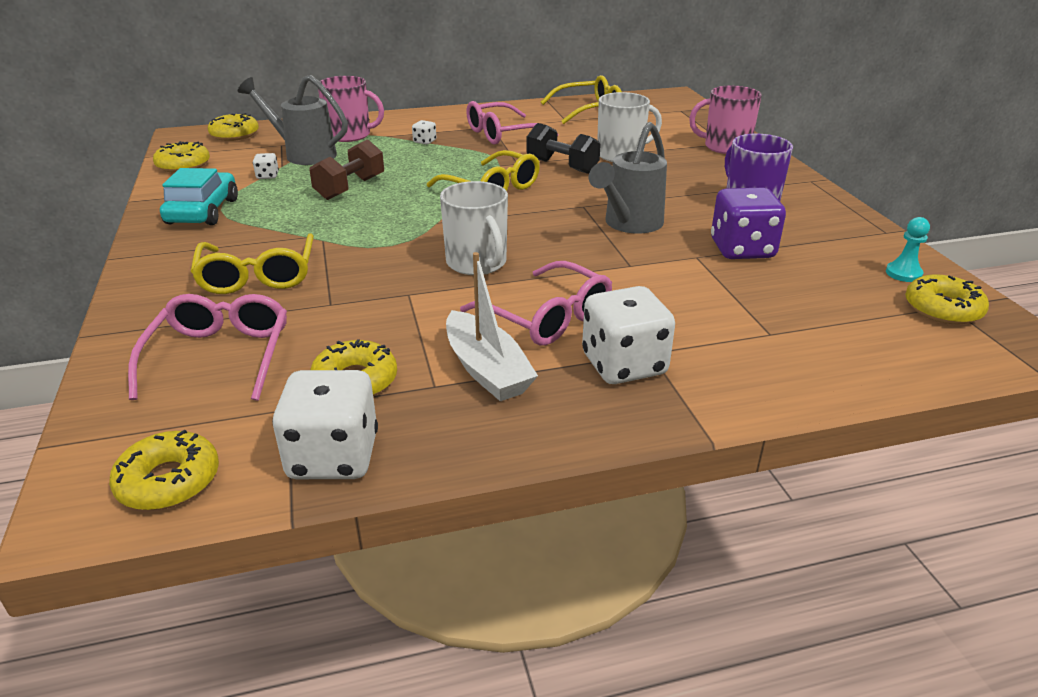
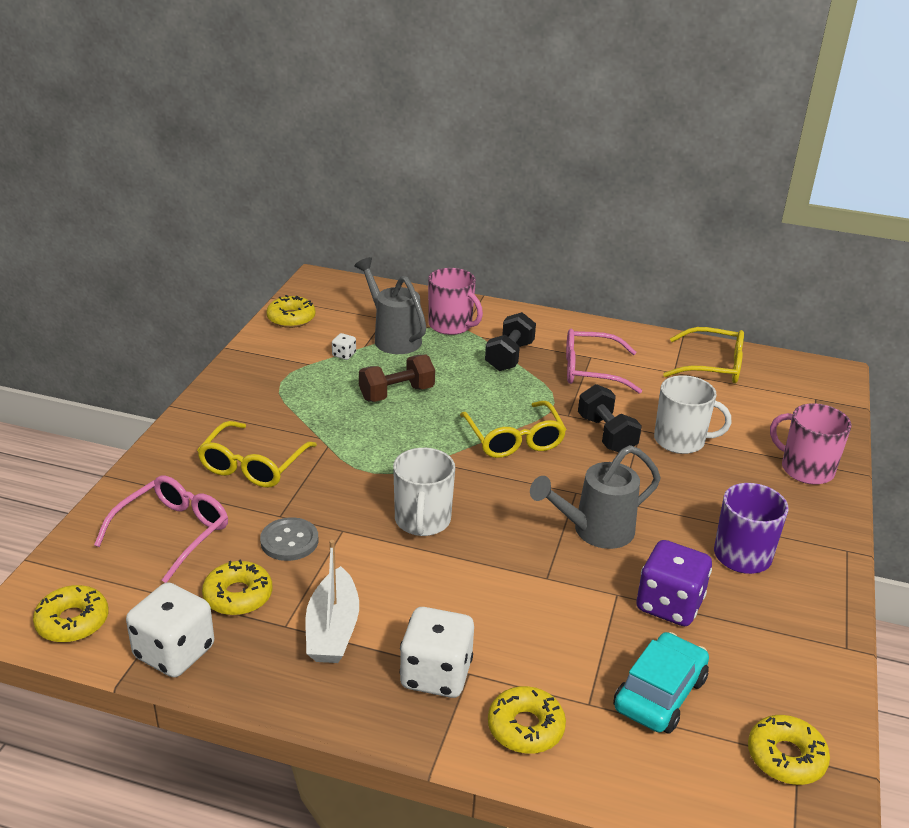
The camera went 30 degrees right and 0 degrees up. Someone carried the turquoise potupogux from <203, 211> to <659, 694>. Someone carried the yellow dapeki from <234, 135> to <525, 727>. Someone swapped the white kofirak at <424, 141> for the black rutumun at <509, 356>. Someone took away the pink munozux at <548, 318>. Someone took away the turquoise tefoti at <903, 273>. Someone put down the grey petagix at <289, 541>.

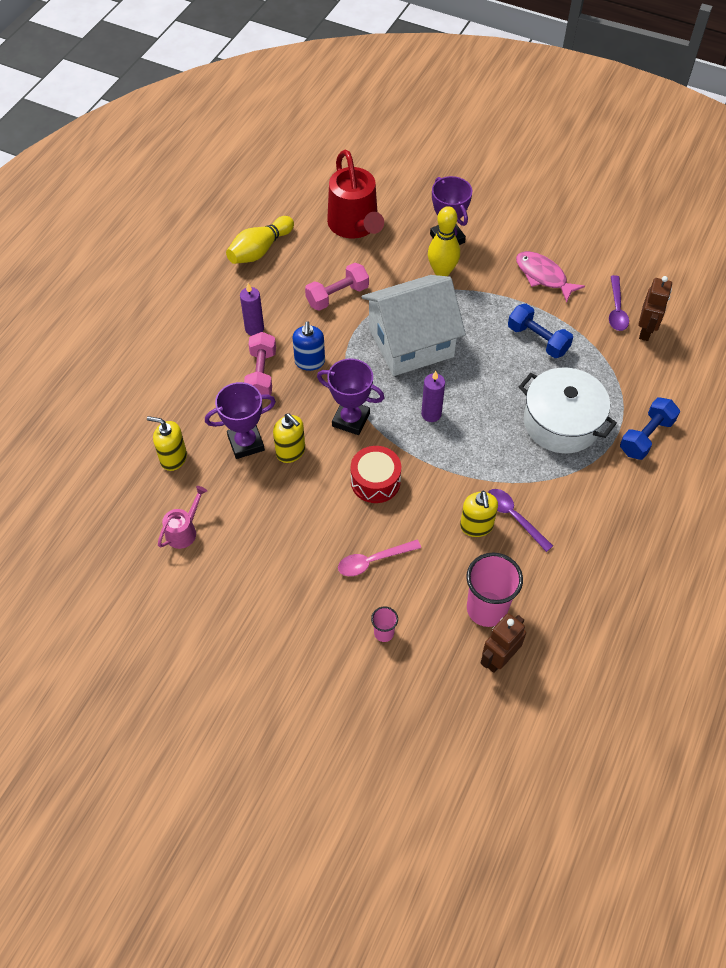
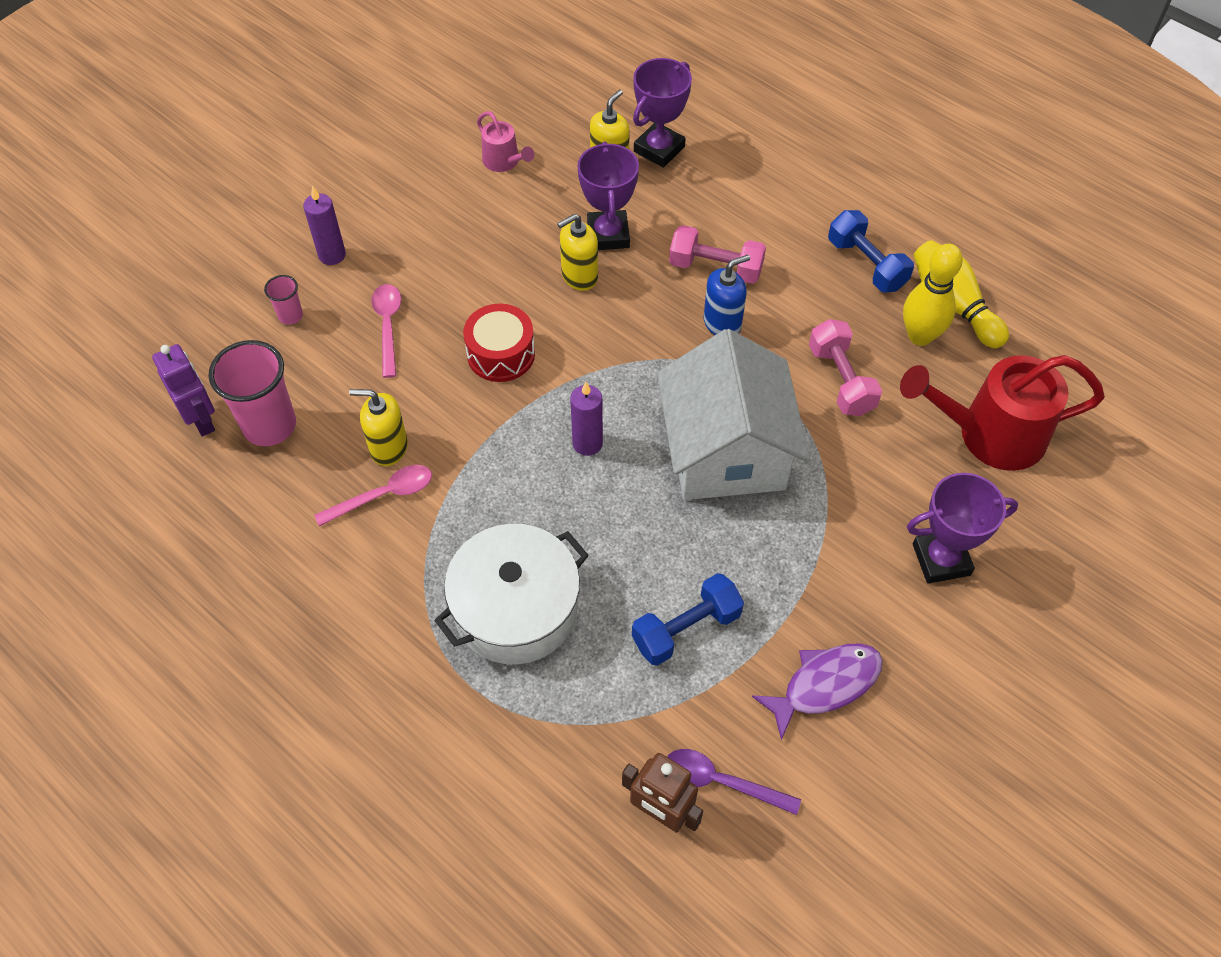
The camera went 105 degrees right and 0 degrees up. Someone carried the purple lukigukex from <254, 329> to <332, 255>. Someone rotated the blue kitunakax at <309, 362> by 135 degrees clockwise. Someone carried the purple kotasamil from <351, 420> to <659, 149>. Someone carried the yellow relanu from <442, 271> to <920, 336>. Someone repainted the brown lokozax at <498, 658>, which became the purple lokozax at <201, 419>. Someone repainted the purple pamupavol at <514, 517>, which became the pink pamupavol at <383, 495>. Someone repainted the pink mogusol at <543, 276>, which became the purple mogusol at <825, 685>. Someone carried the blue rutumun from <646, 436> to <866, 264>.

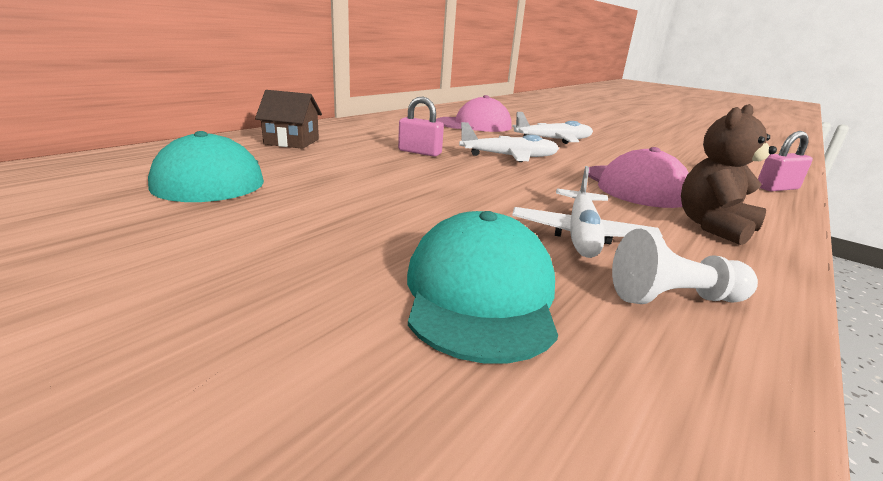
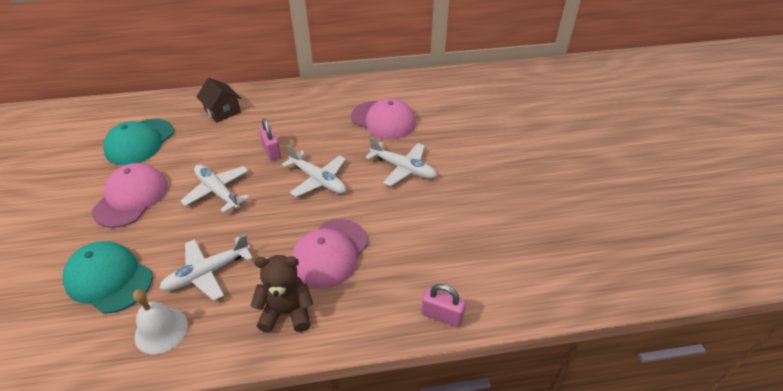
The camera went 45 degrees right and 20 degrees up. Someone rotated the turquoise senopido at <480, 293> by 105 degrees counterclockwise. Someone swapped the white tefoti at <673, 298> for the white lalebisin at <161, 330>. Someone put down the pink senopido at <131, 198>. Someone put down the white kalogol at <218, 191>.

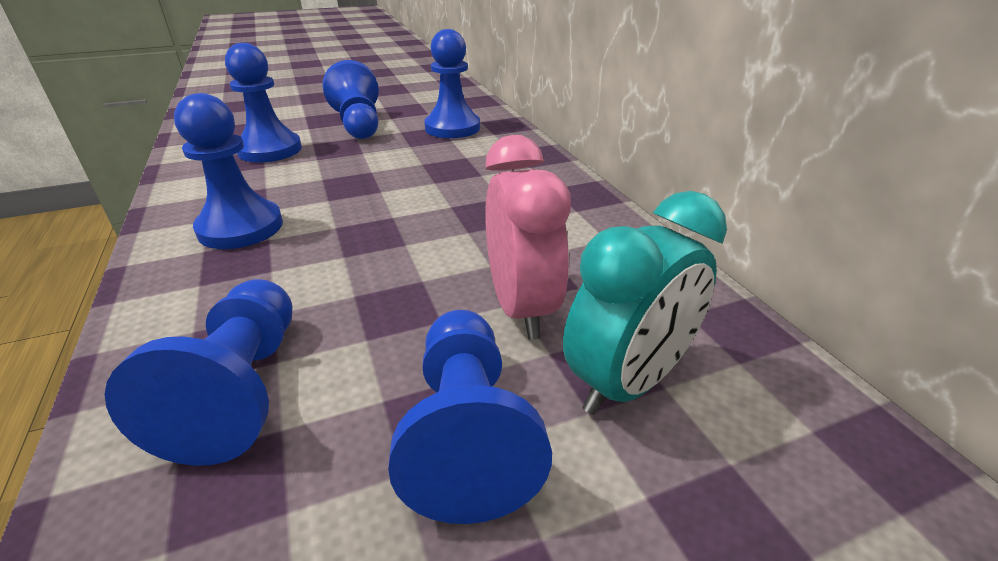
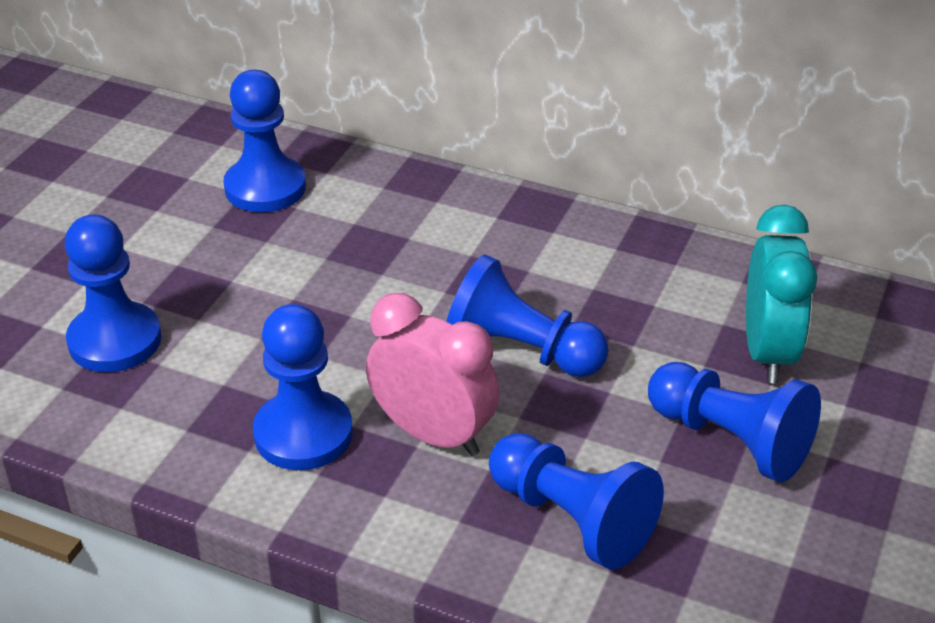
The camera went 45 degrees left and 5 degrees up. Someone carried the blue tefoti from <358, 125> to <521, 350>. Someone carried the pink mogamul from <521, 307> to <433, 435>.

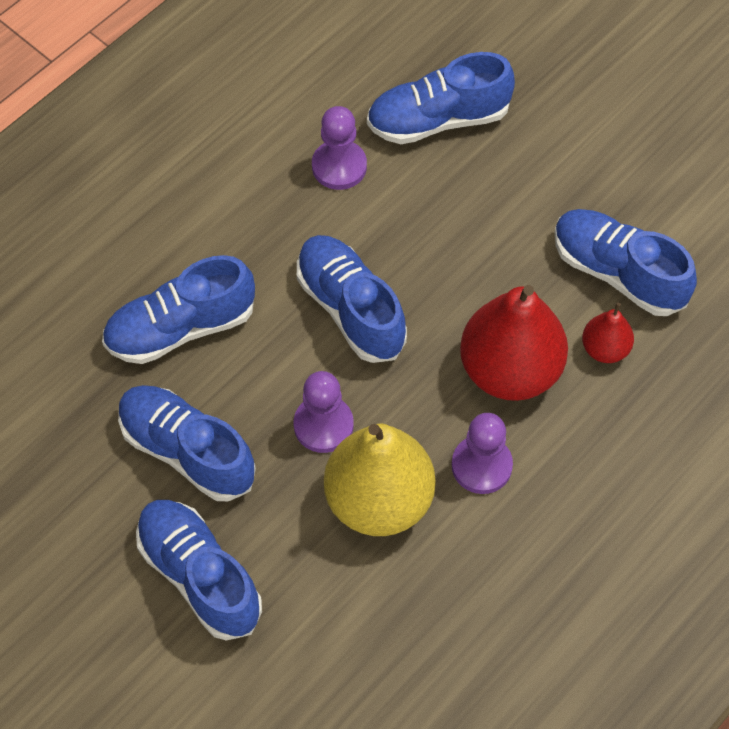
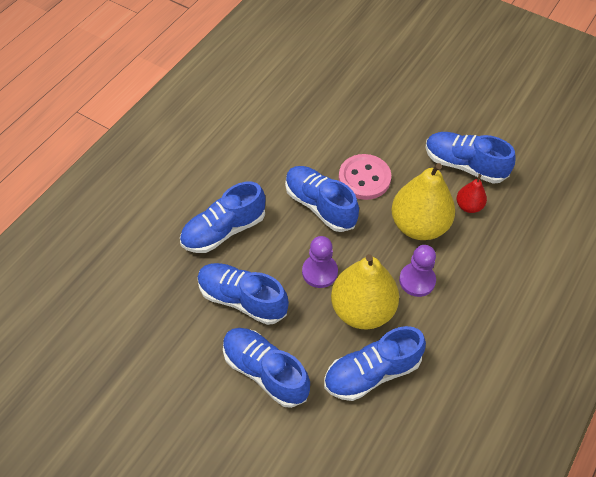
The camera went 10 degrees left and 5 degrees down. Someone took away the purple tefoti at <339, 166>. Someone carried the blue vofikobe from <438, 120> to <371, 372>. Someone repainted the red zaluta at <510, 370>, which became the yellow zaluta at <419, 225>. Someone put down the pink petagix at <364, 178>.

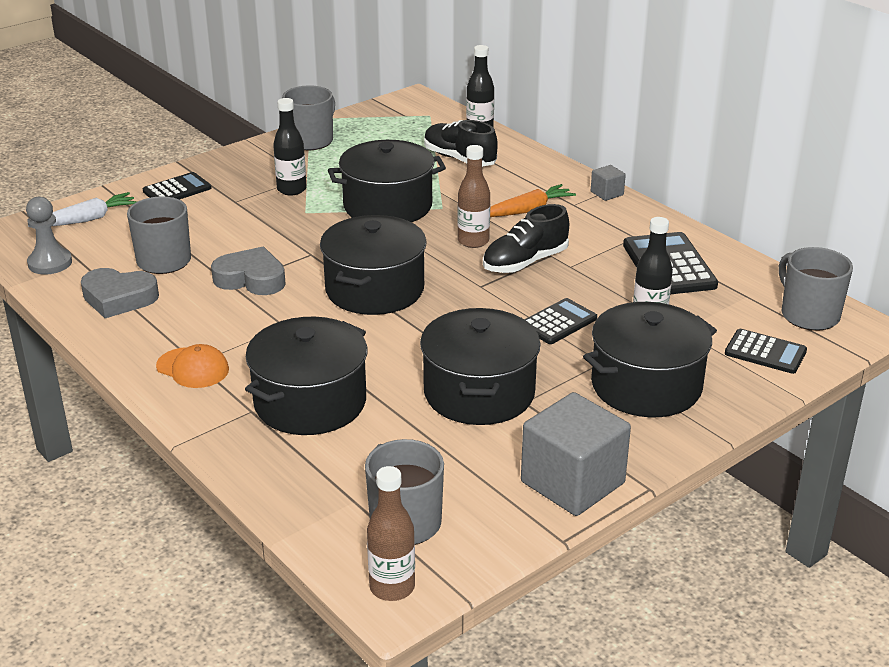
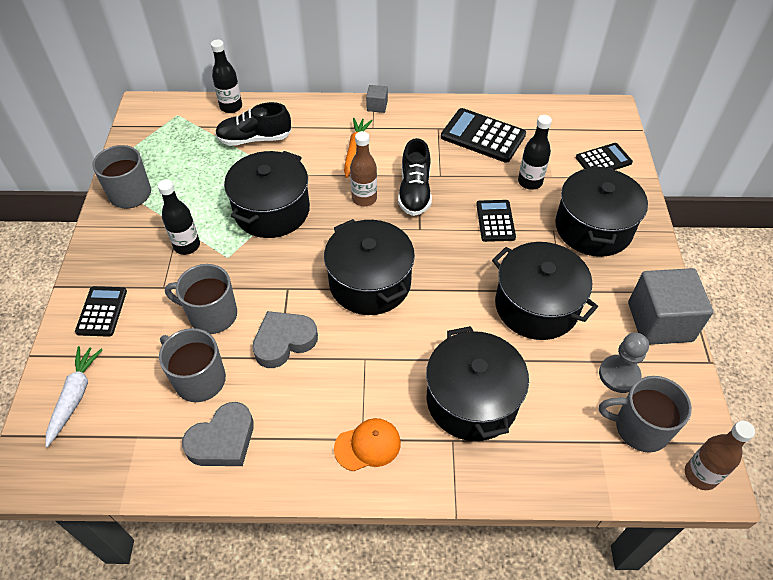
The camera went 50 degrees left and 20 degrees up. Someone carried the grey tefoti from <50, 263> to <619, 375>. Someone carried the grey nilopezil from <808, 315> to <211, 315>.

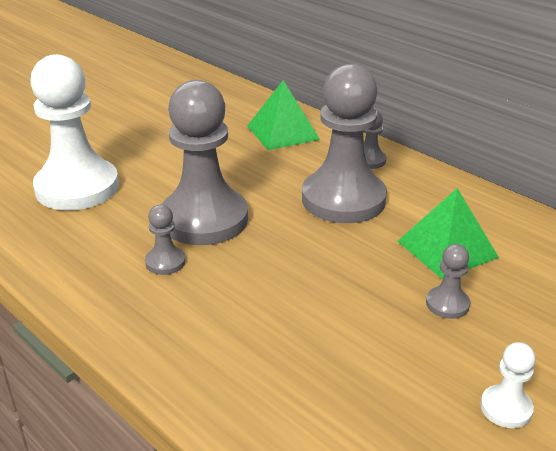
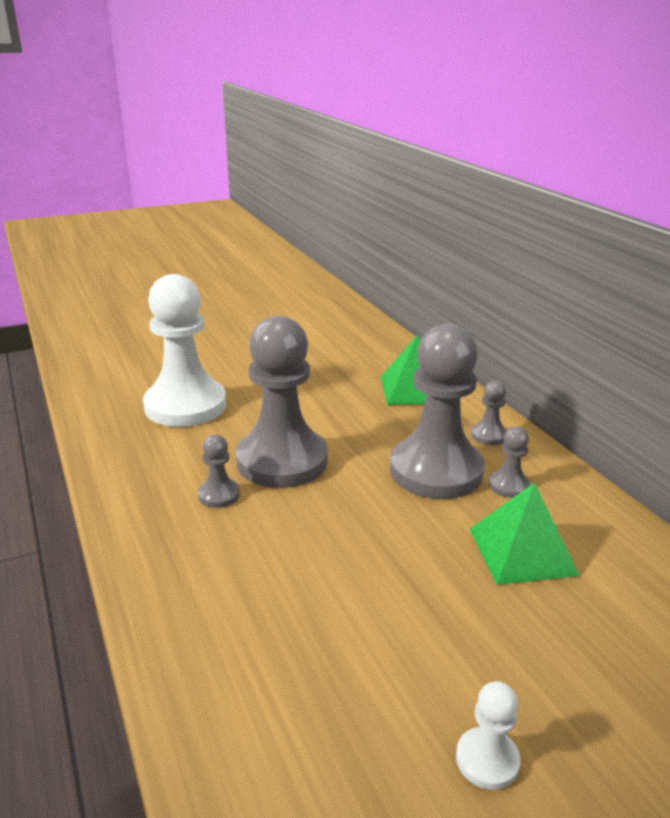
The camera went 20 degrees right and 5 degrees down. Someone carried the grey tefoti from <447, 304> to <508, 485>.

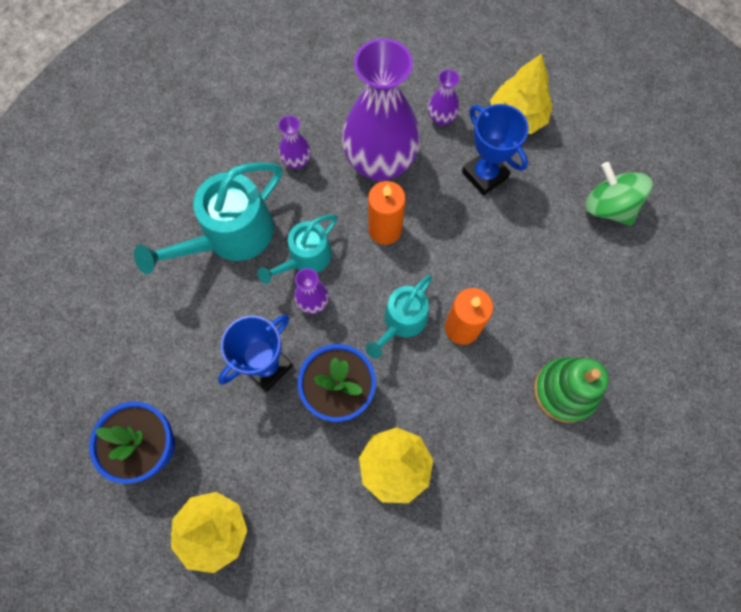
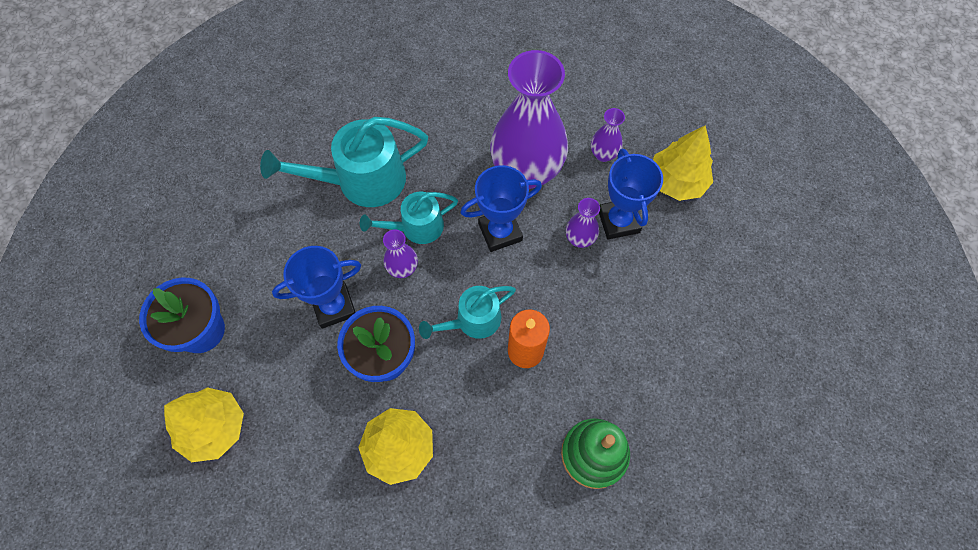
The camera went 25 degrees right and 5 degrees down. Someone carried the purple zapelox from <297, 161> to <579, 239>. Someone swapped the orange lukigukex at <385, 229> for the blue kotasamil at <500, 232>. Someone took away the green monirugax at <609, 207>.

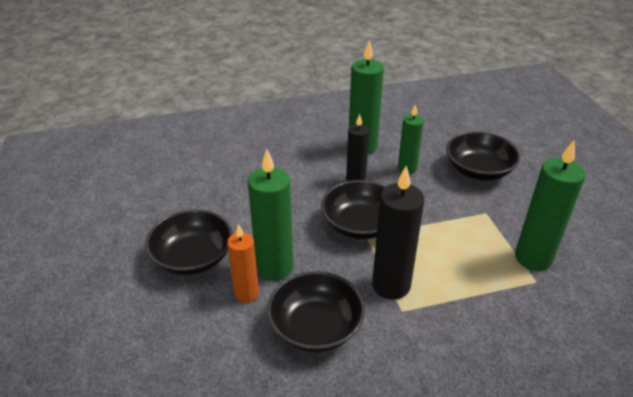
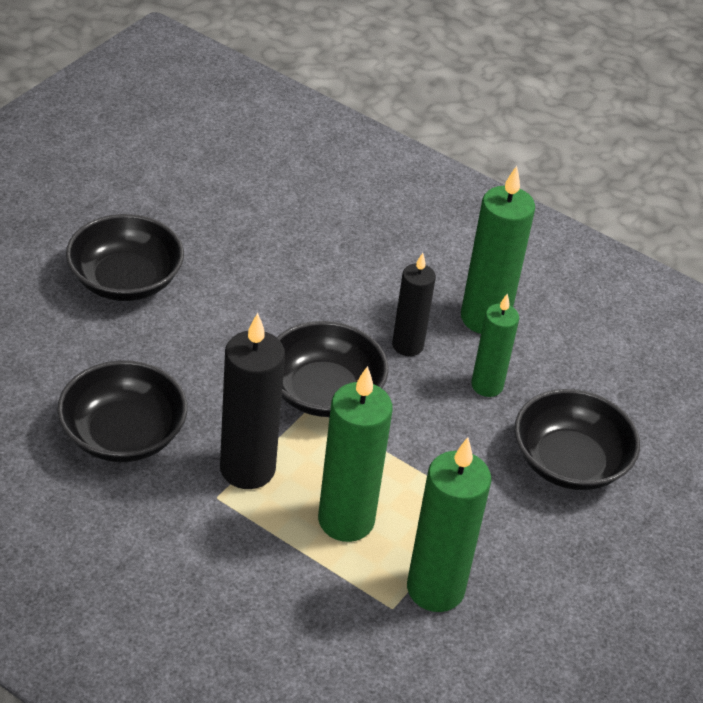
The camera went 45 degrees right and 5 degrees up. Someone took away the orange lukigukex at <246, 294>. Someone carried the green lukigukex from <274, 268> to <346, 520>.

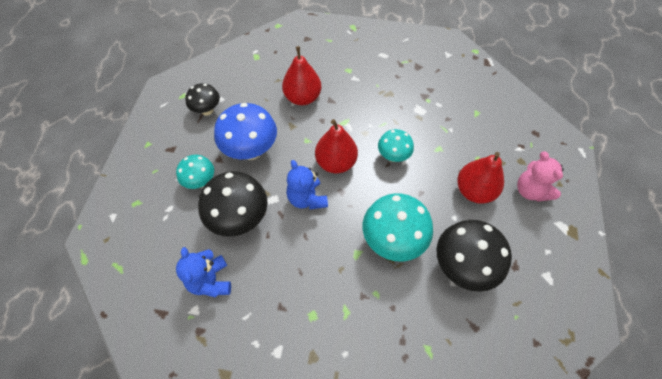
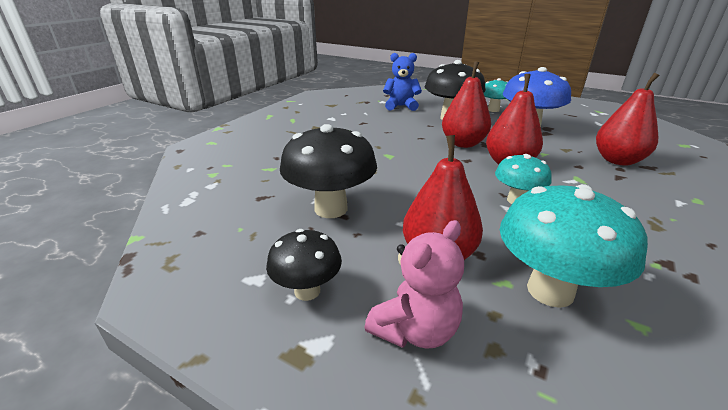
The camera went 110 degrees right and 30 degrees down. Someone carried the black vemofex from <207, 110> to <307, 291>. Someone swapped the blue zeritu at <307, 198> for the red zaluta at <463, 143>. Someone carried the turquoise vemofex from <392, 240> to <550, 290>. Someone rotated the pink zeritu at <530, 190> by 135 degrees clockwise.

